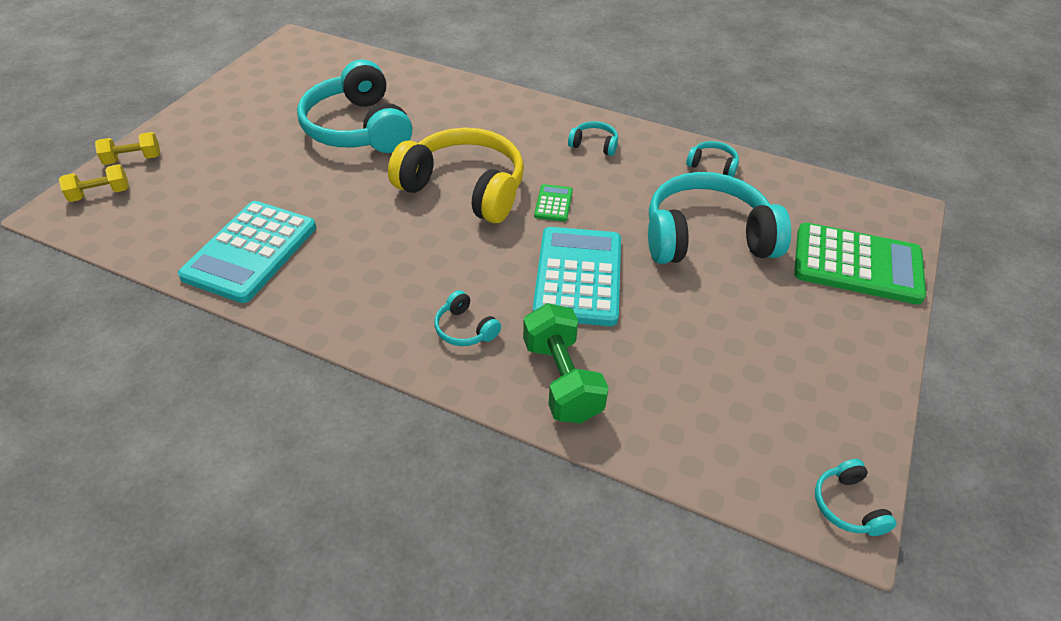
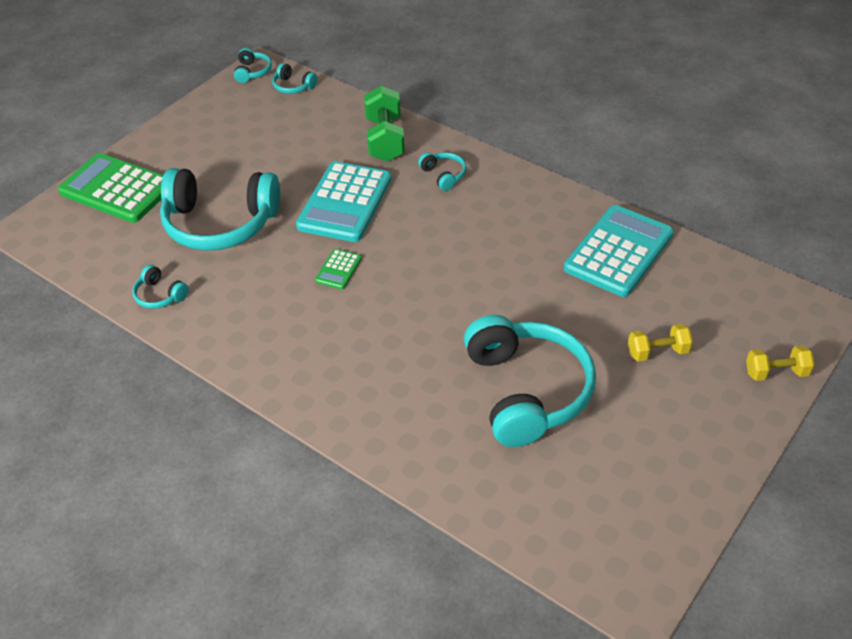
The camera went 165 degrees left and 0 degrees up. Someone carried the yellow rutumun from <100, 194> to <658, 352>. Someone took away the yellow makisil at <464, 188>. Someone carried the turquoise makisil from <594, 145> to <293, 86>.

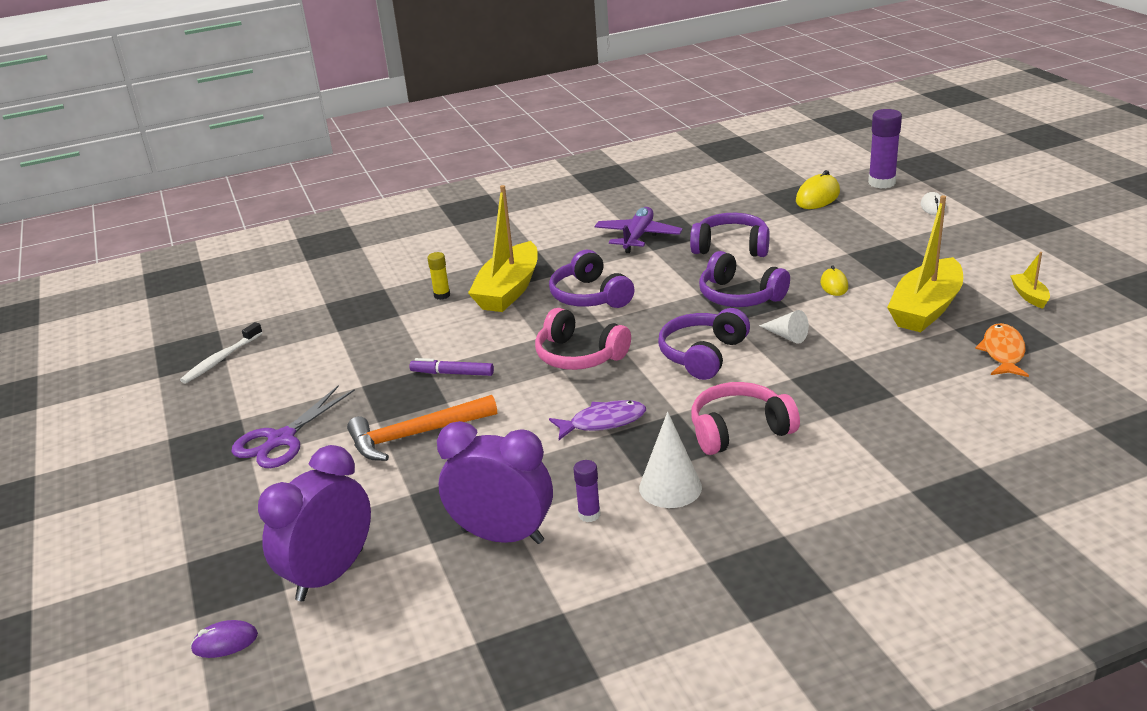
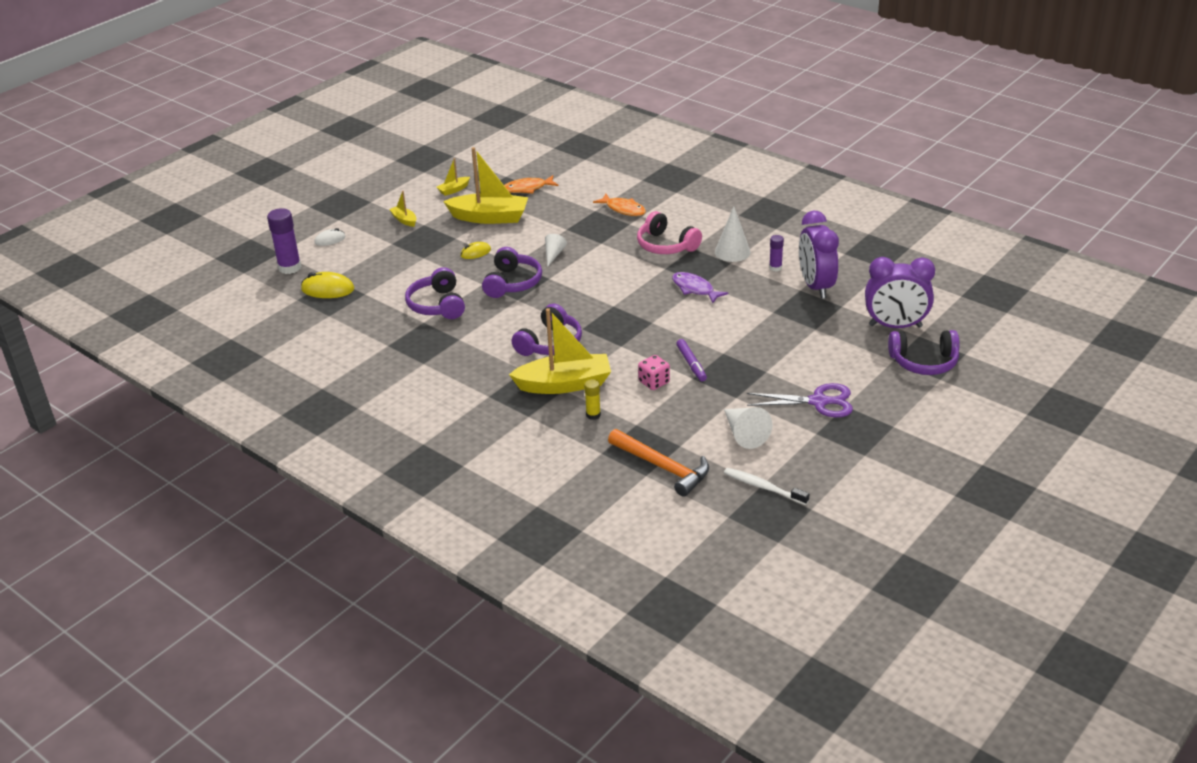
The camera went 120 degrees left and 5 degrees up. Someone rotated the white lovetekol at <221, 359> by 150 degrees counterclockwise. Someone took away the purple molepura at <225, 642>. Someone carried the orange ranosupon from <415, 435> to <663, 467>. Someone took away the pink makisil at <579, 356>. Someone took away the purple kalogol at <638, 237>. Someone carried the purple makisil from <703, 355> to <924, 362>. Someone put down the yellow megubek at <404, 220>. Someone put down the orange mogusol at <623, 209>. Someone put down the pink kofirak at <654, 382>. Someone put down the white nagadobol at <744, 434>.

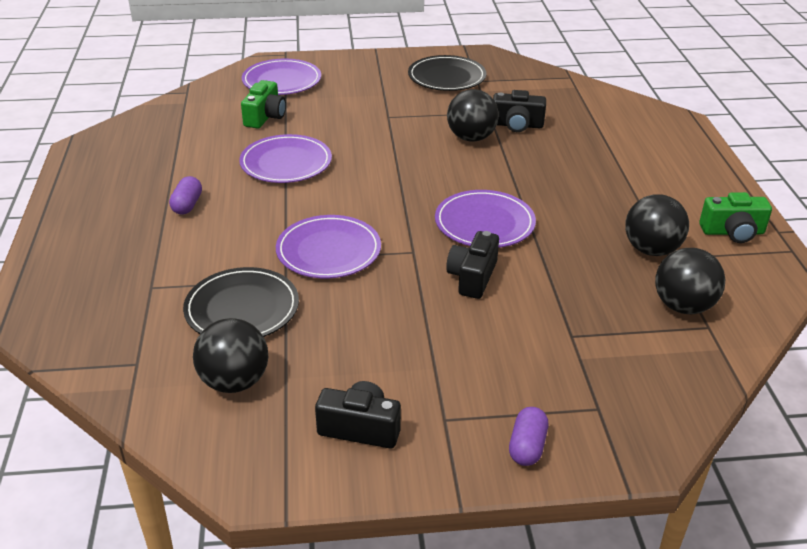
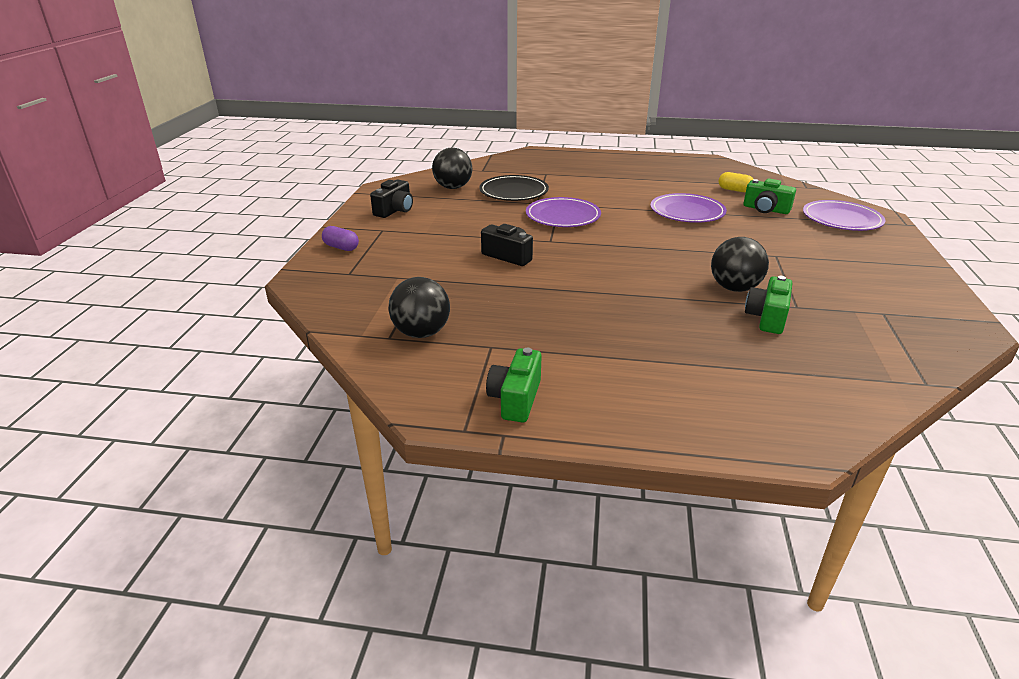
The camera went 105 degrees right and 5 degrees down. Someone took away the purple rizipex at <187, 205>. Someone took away the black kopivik at <447, 77>. Someone took away the purple kopivik at <484, 223>. Someone repainted the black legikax at <517, 125>, which became the green legikax at <767, 317>. Someone took away the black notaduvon at <651, 250>. Someone put down the yellow rizipex at <734, 190>.

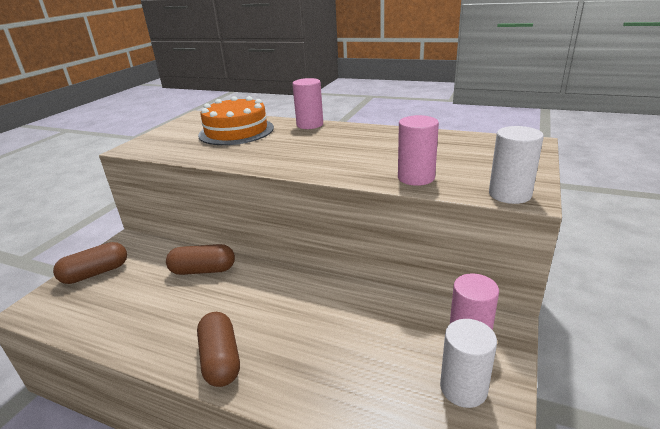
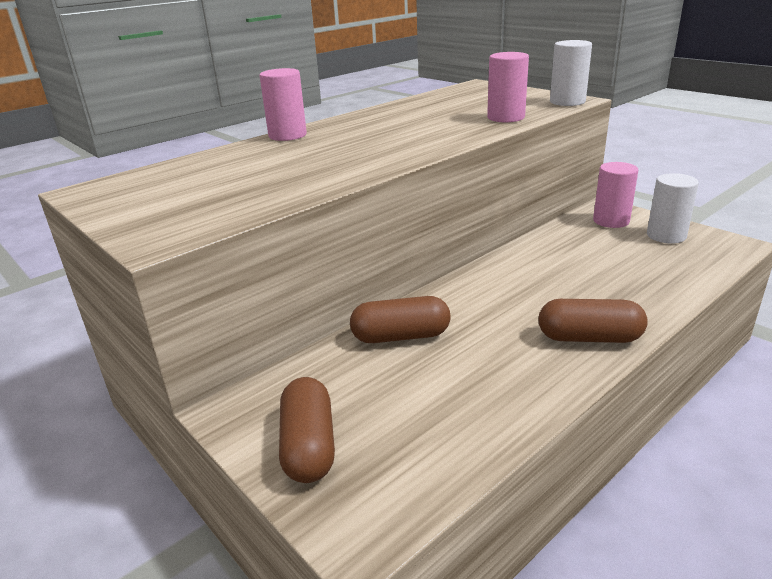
The camera went 65 degrees left and 0 degrees up. Someone rotated the brown rizipex at <203, 270> by 60 degrees clockwise. Someone took away the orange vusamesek at <236, 131>.

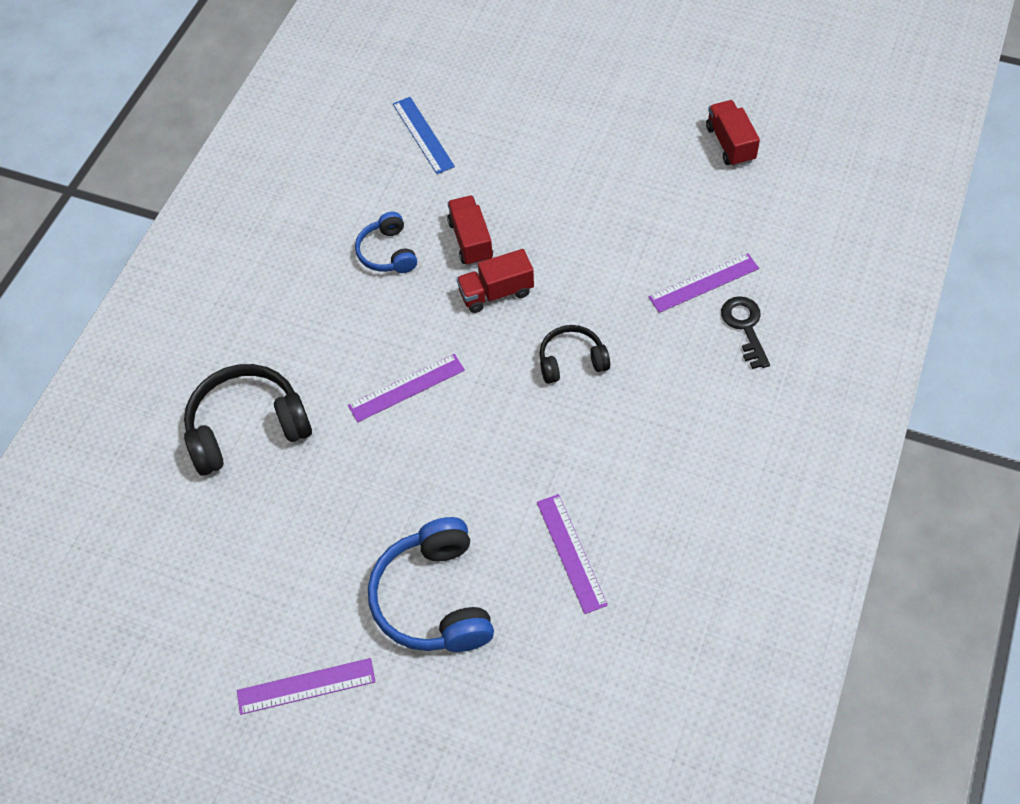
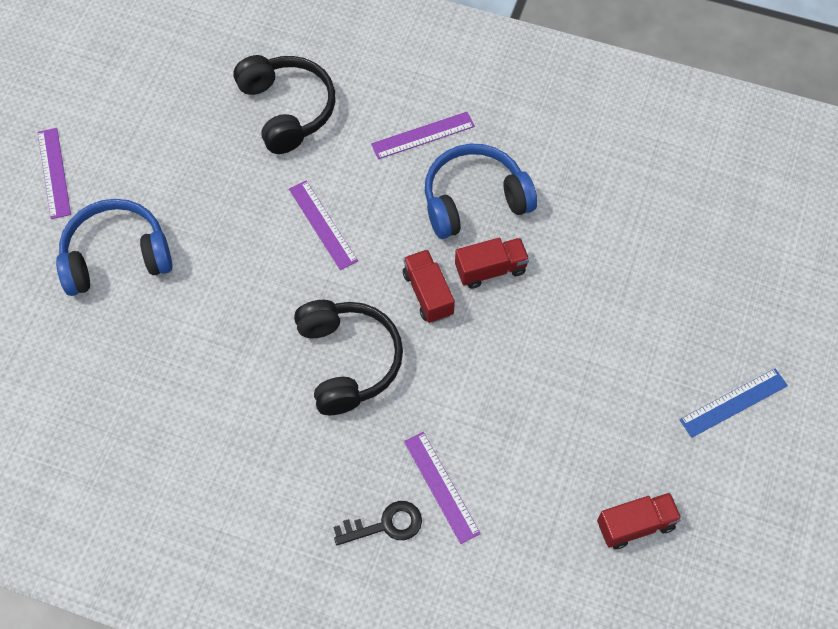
The camera went 85 degrees right and 5 degrees up. Someone scaled the blue makisil at <387, 253> by 1.73. Someone carried the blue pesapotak from <423, 135> to <733, 402>. Someone carried the purple pesapotak from <571, 553> to <423, 135>. Someone scaled the black makisil at <571, 361> by 1.73.

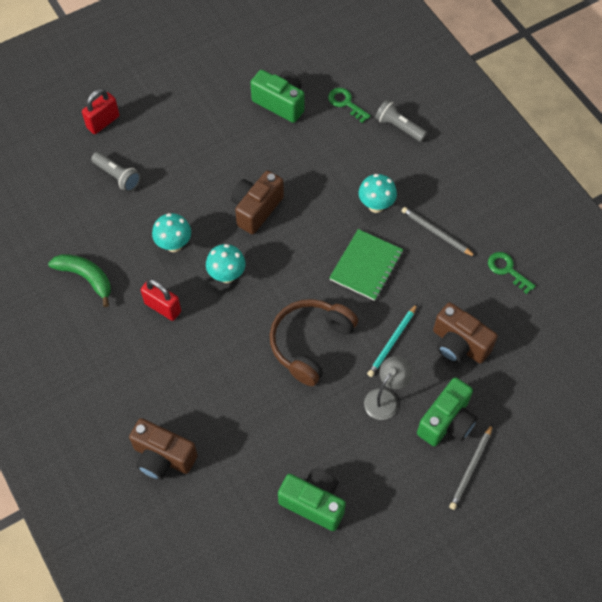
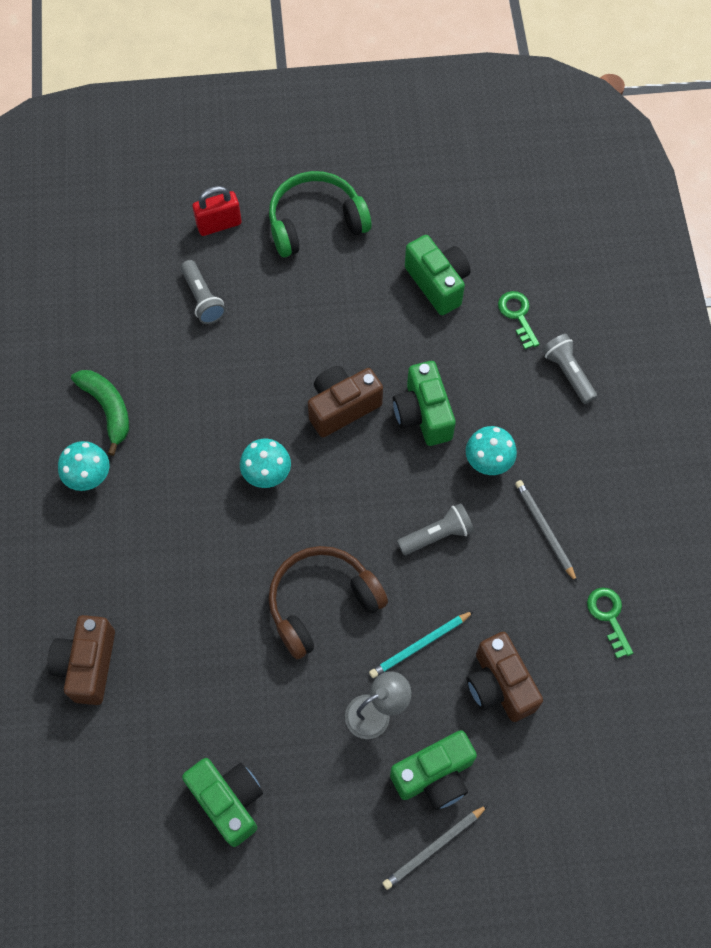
The camera went 25 degrees right and 5 degrees up. Someone rotated the brown legikax at <163, 457> by 45 degrees clockwise. Someone took away the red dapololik at <163, 307>. Someone carried the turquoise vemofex from <174, 245> to <90, 478>. Someone swapped the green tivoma at <366, 266> for the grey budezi at <437, 535>. Someone put down the green makisil at <315, 222>. Someone put down the green legikax at <423, 414>.

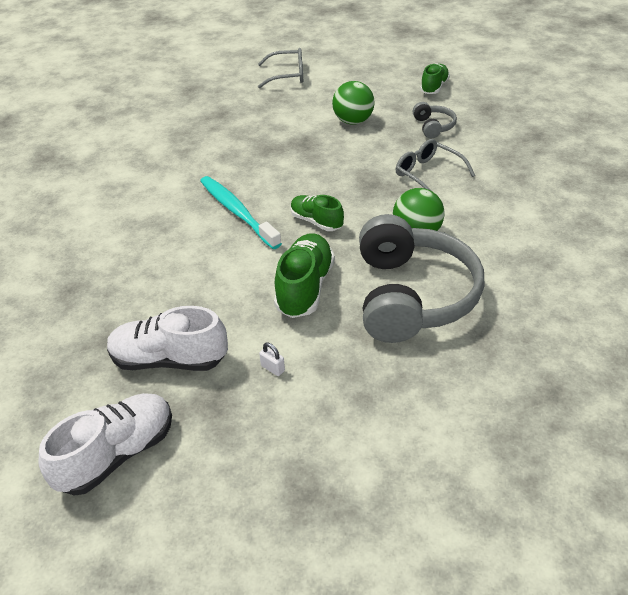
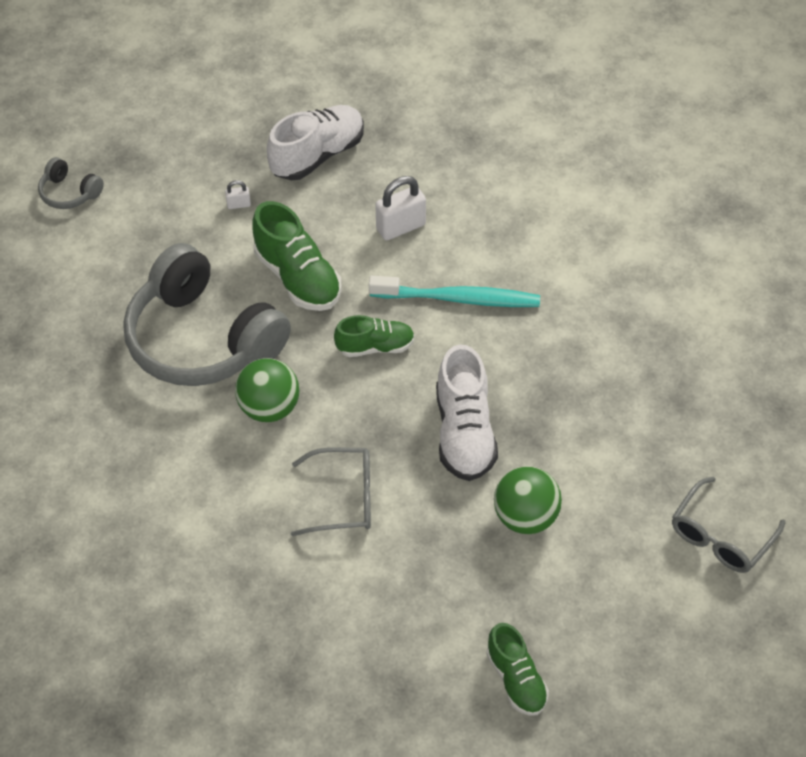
The camera went 130 degrees right and 10 degrees up. Someone carried the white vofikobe from <117, 454> to <464, 433>. Someone carried the grey makisil from <433, 126> to <69, 193>. Someone put down the white dapololik at <401, 227>.

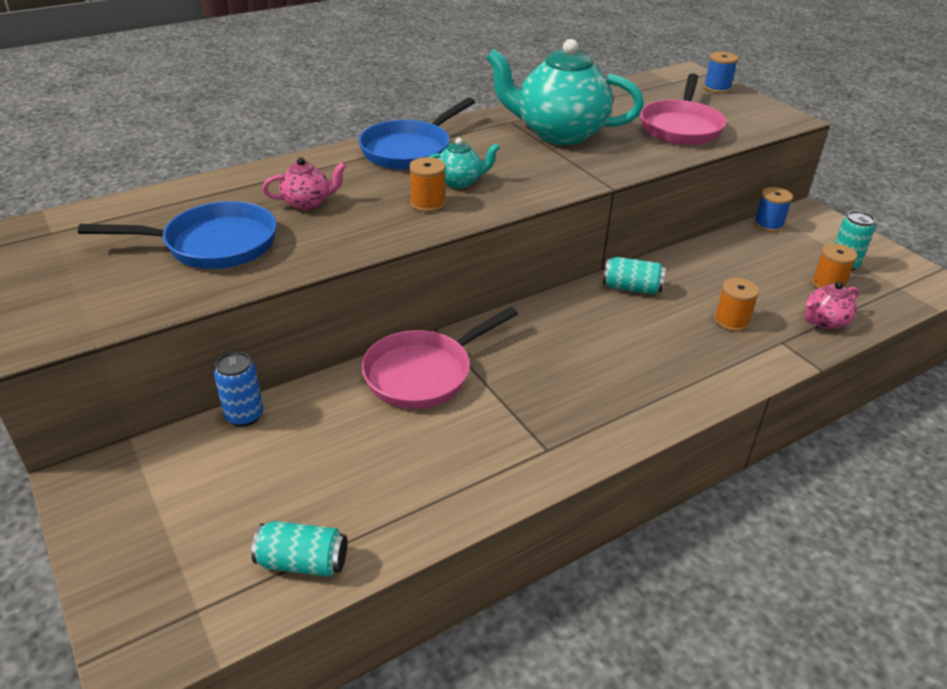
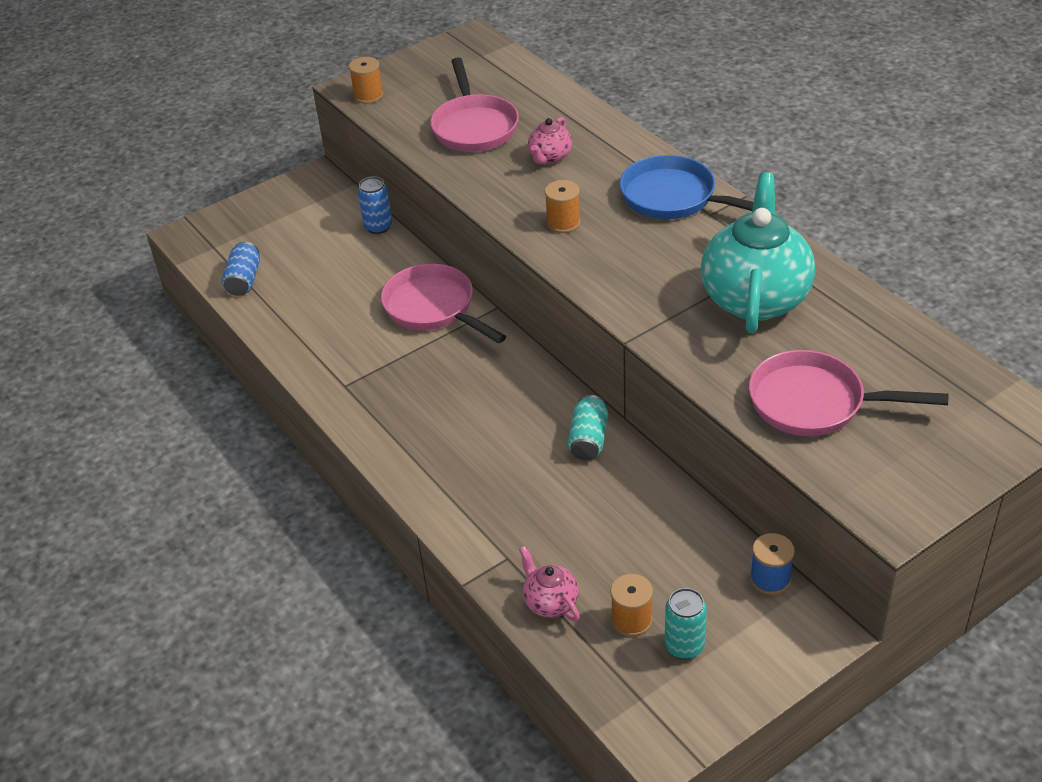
The camera went 90 degrees right and 5 degrees up. Someone repainted the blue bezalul at <213, 245>, which became the pink bezalul at <474, 127>. Someone repainted the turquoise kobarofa at <303, 562>, which became the blue kobarofa at <244, 280>. Someone rotated the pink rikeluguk at <307, 203> by 45 degrees clockwise. Someone took away the turquoise rikeluguk at <460, 182>. Someone took away the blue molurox at <717, 88>. Someone carried the orange molurox from <731, 321> to <368, 95>.

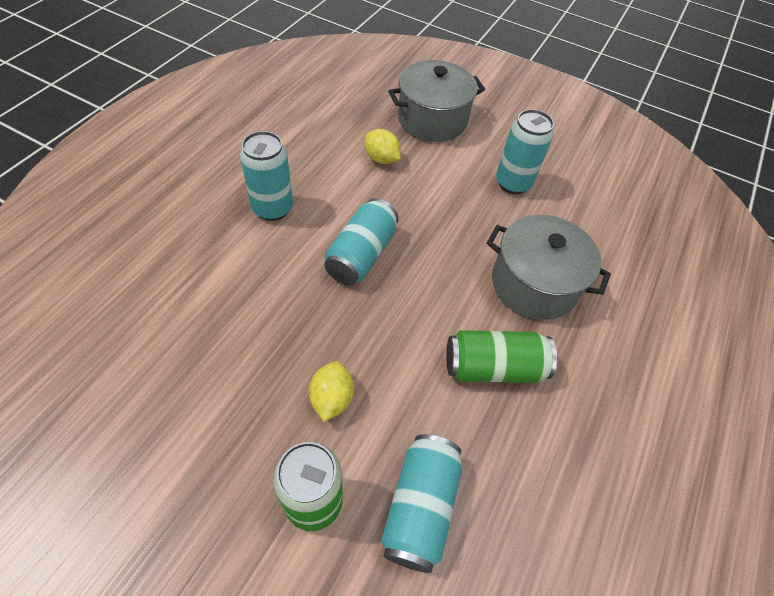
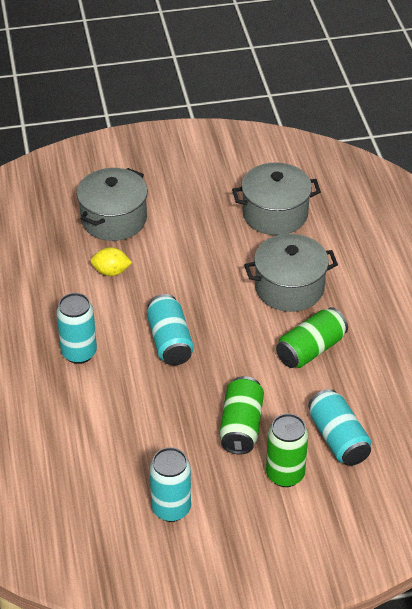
The camera went 35 degrees left and 10 degrees down. Someone swapped the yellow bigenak at <331, 398> for the green kobarofa at <241, 426>. Someone carried the turquoise kobarofa from <513, 183> to <171, 509>. Someone put down the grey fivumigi at <275, 214>.

